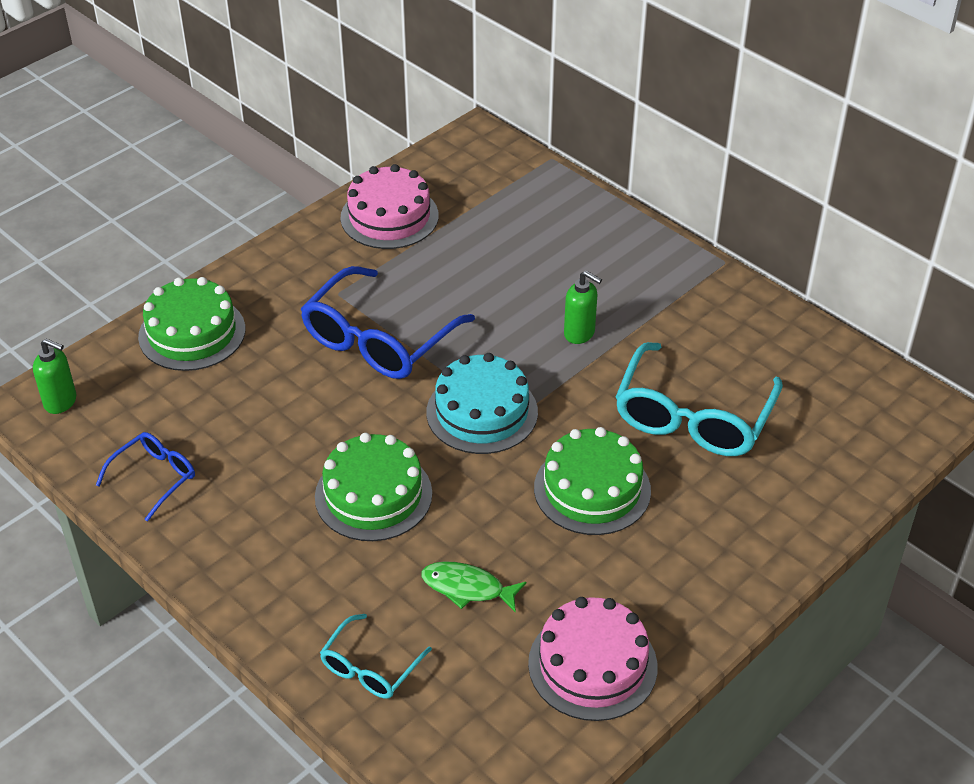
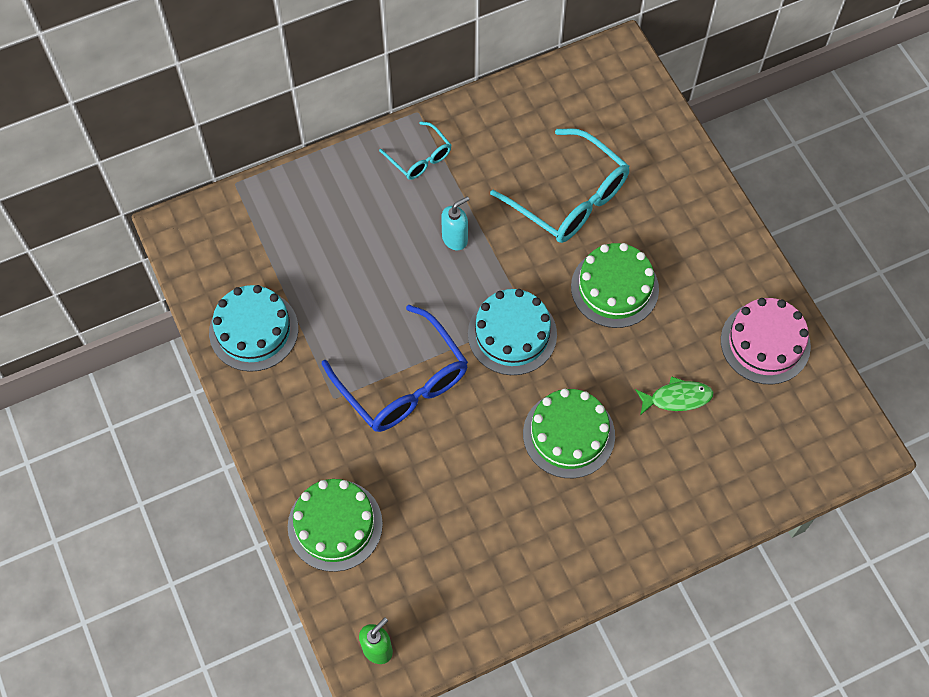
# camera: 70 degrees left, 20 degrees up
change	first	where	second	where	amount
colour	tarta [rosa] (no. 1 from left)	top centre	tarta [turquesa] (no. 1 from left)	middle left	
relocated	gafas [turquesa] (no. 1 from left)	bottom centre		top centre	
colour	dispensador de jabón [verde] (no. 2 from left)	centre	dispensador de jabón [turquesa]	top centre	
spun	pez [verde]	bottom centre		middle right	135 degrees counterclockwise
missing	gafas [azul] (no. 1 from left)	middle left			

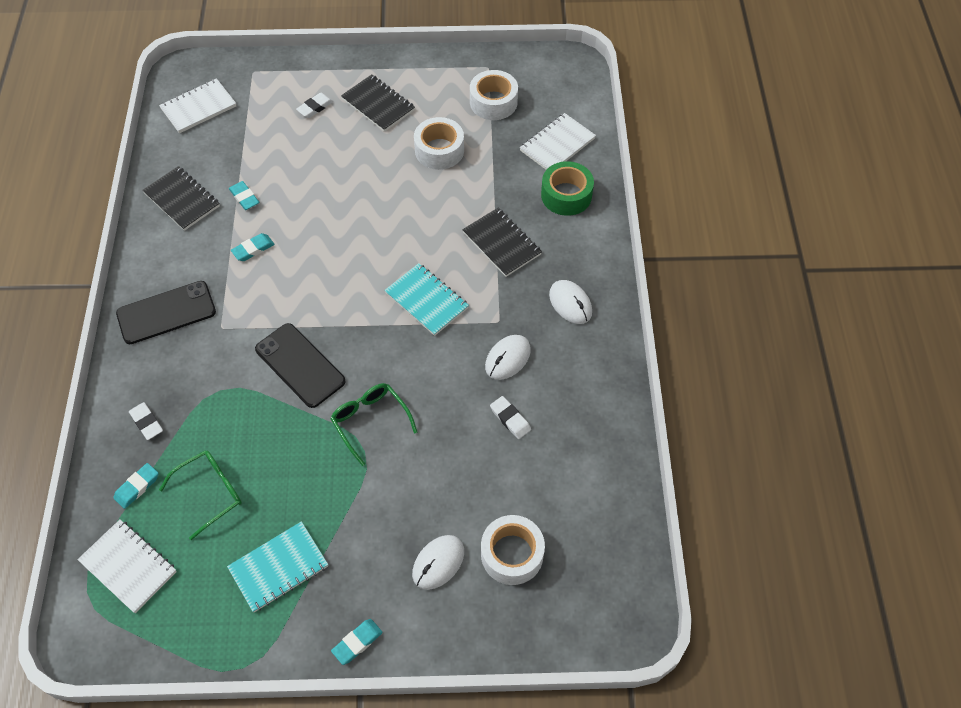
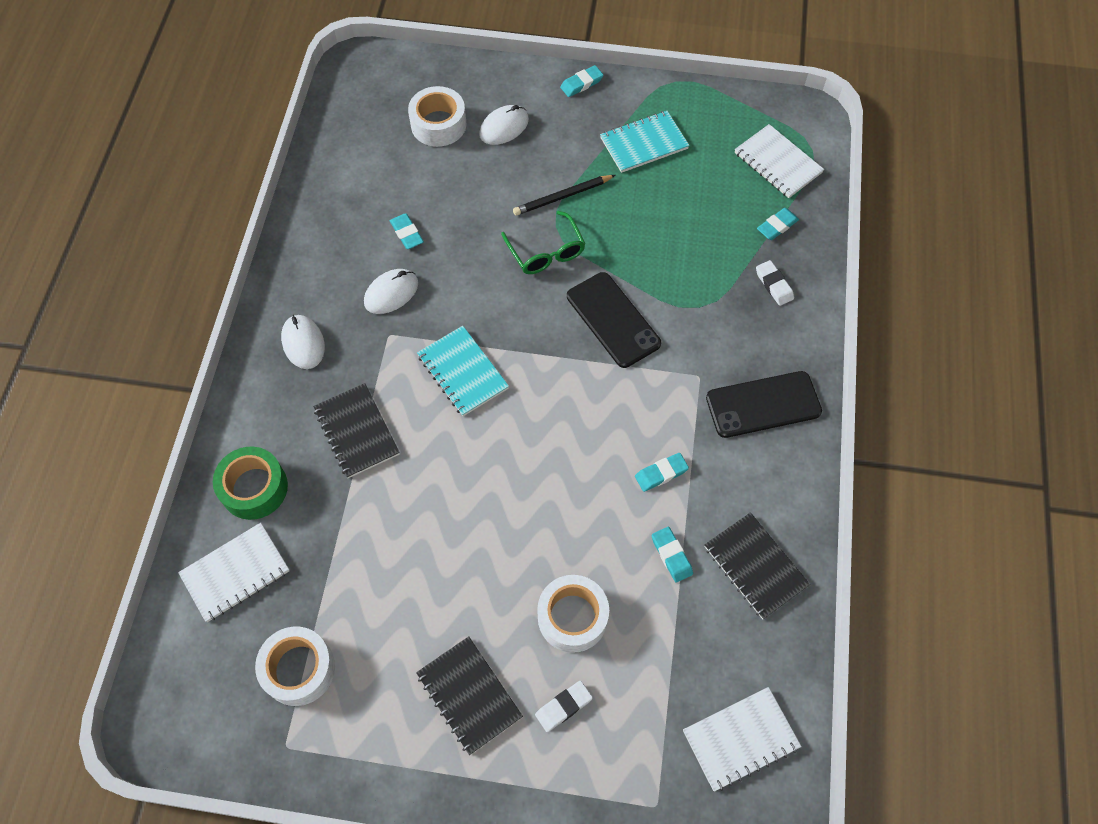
# camera: 170 degrees left, 5 degrees up
change	first	where	second	where	amount
colour	goma de borrar [blanco] (no. 3 from left)	centre	goma de borrar [turquesa] (no. 1 from left)	top centre	
appeared			lápiz [negro]	top centre	
relocated	cinta adhesiva [blanco] (no. 1 from left in the first image)	top centre	cinta adhesiva [blanco] (no. 3 from left)	bottom centre	
missing	gafas [verde] (no. 1 from left)	bottom left			

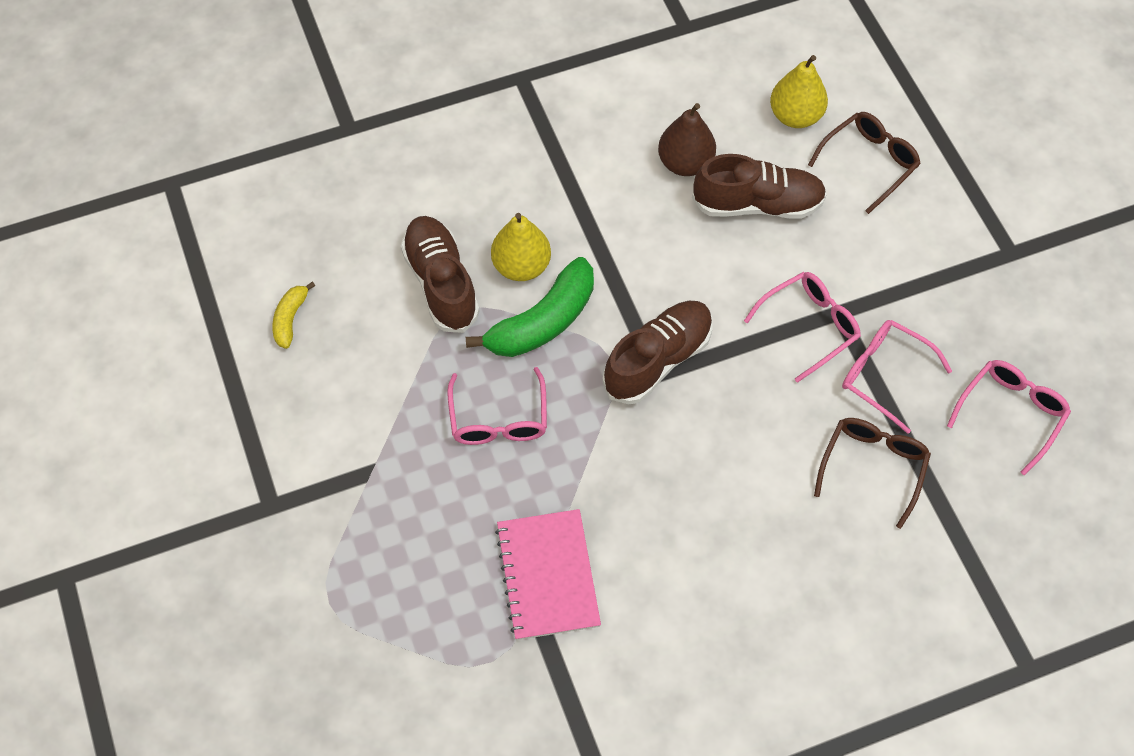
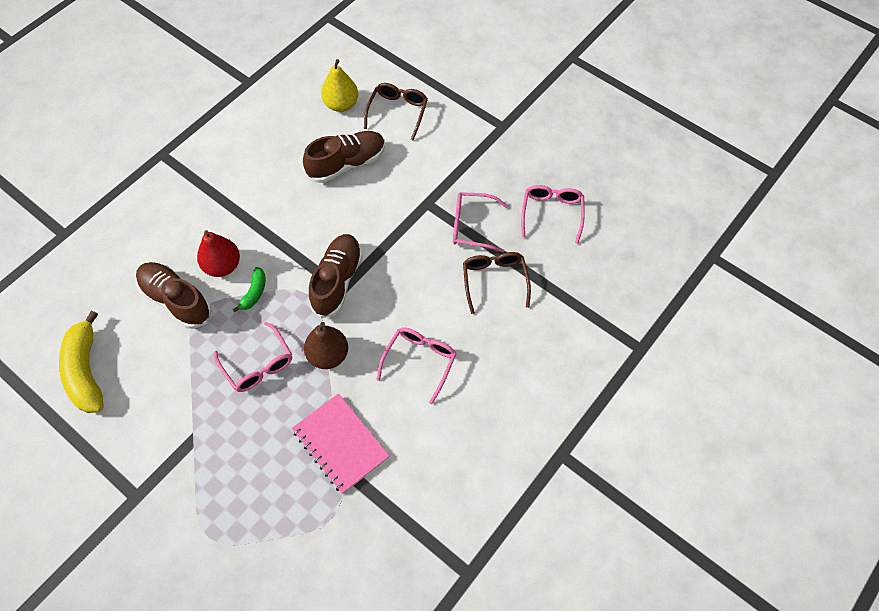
# camera: 30 degrees left, 0 degrees up
change	first	where	second	where	amount
size	plátano [amarillo]	middle left		middle left	x1.96
colour	pera [amarillo] (no. 1 from left)	top centre	pera [rojo]	middle left	
size	plátano [verde]	centre		middle left	x0.51
relocated	pera [marrón]	top centre		centre	
relocated	gafas [rosa] (no. 2 from left)	middle right		centre	

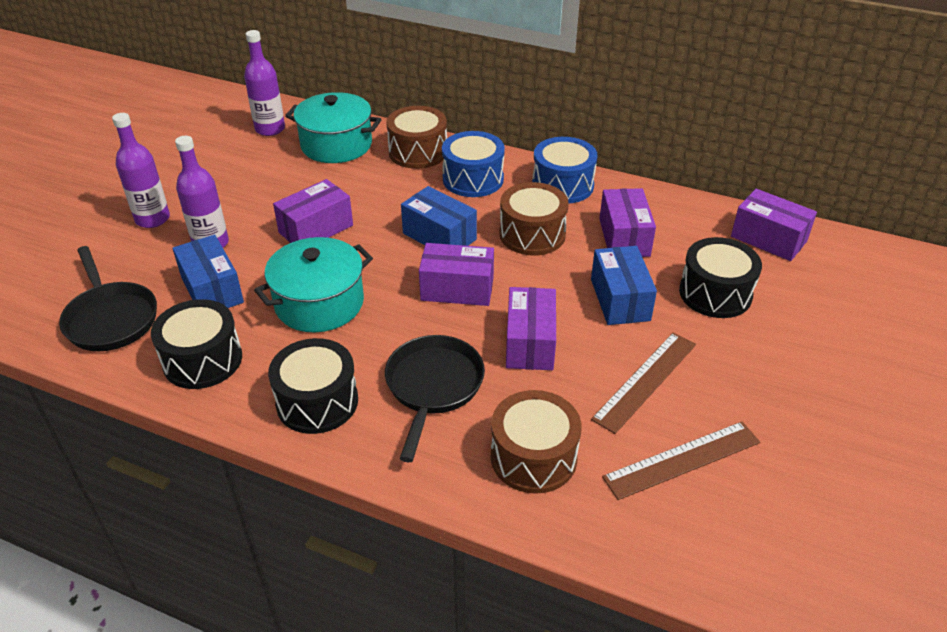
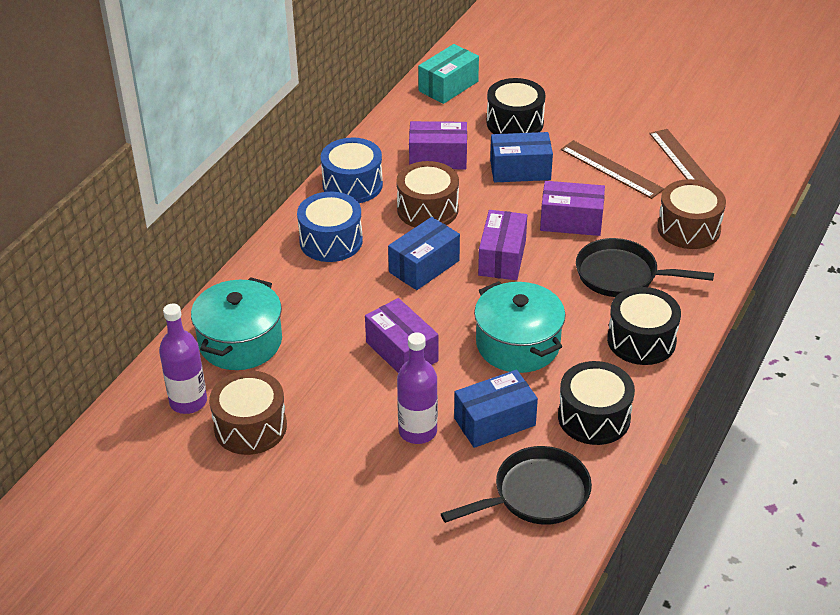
# camera: 85 degrees left, 0 degrees up
change	first	where	second	where	amount
relocated	tambor [marrón] (no. 1 from left)	top centre		bottom left	
colour	caja [morado] (no. 5 from left)	middle right	caja [turquesa]	top centre	
missing	botella [morado] (no. 1 from left)	top left			

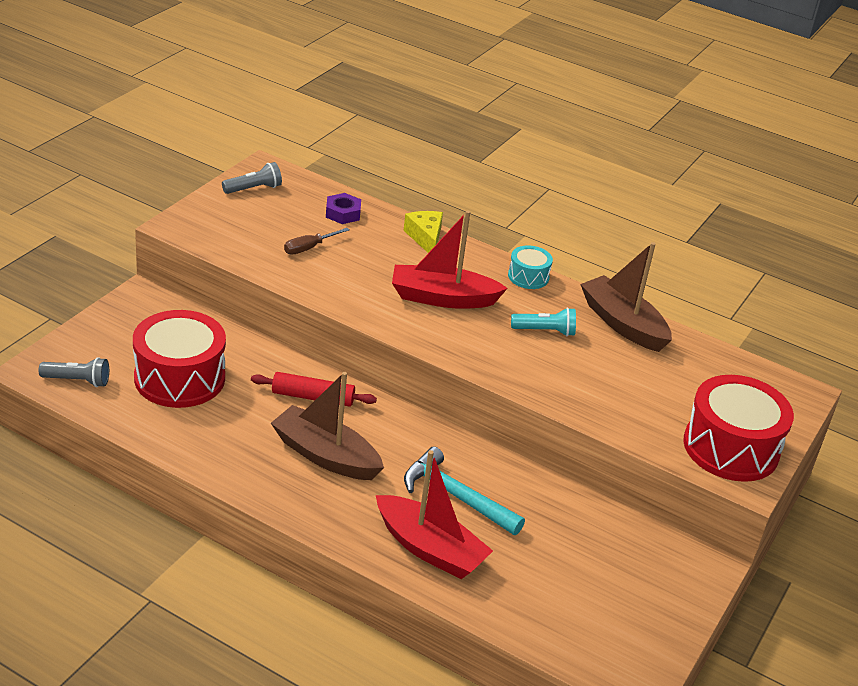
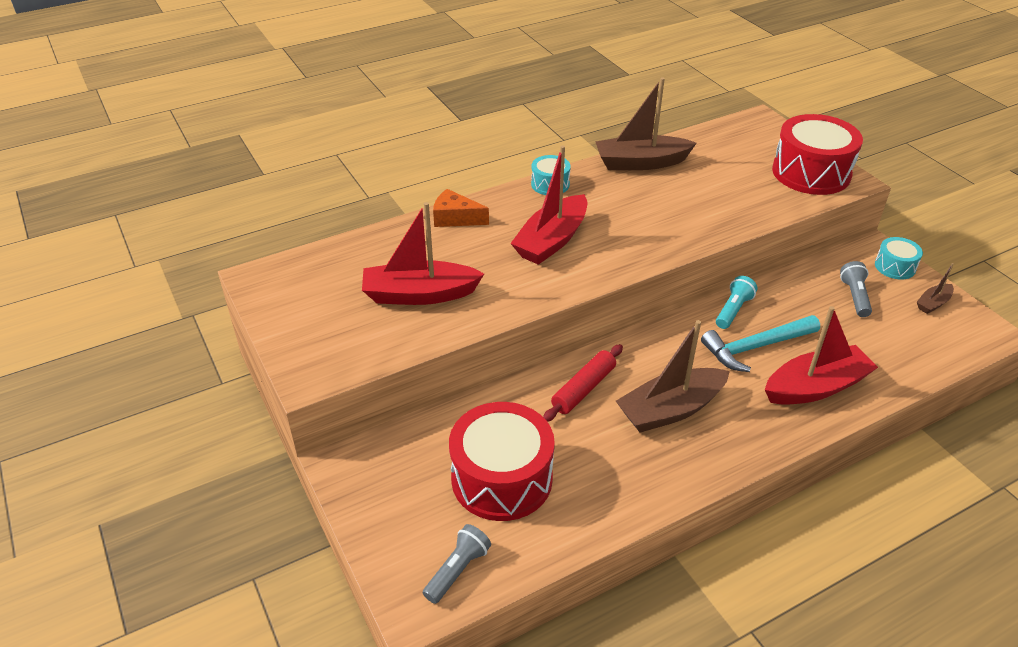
# camera: 55 degrees left, 5 degrees up
change	first	where	second	where	amount
exchanged	destornillador [marrón]	centre	barco [rojo] (no. 1 from left)	centre	
colour	queso [amarillo]	centre	queso [naranja]	top centre	
relocated	lámpara de mano [turquesa]	centre		middle right	
relocated	lámpara de mano [gris] (no. 2 from left)	top left		middle right	
appeared			tambor [turquesa] (no. 2 from left)	middle right	
appeared			barco [marrón] (no. 3 from left)	middle right	
missing	tuerca [morado]	top centre			

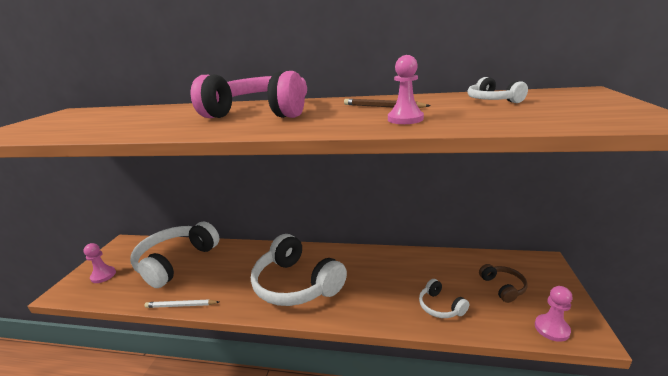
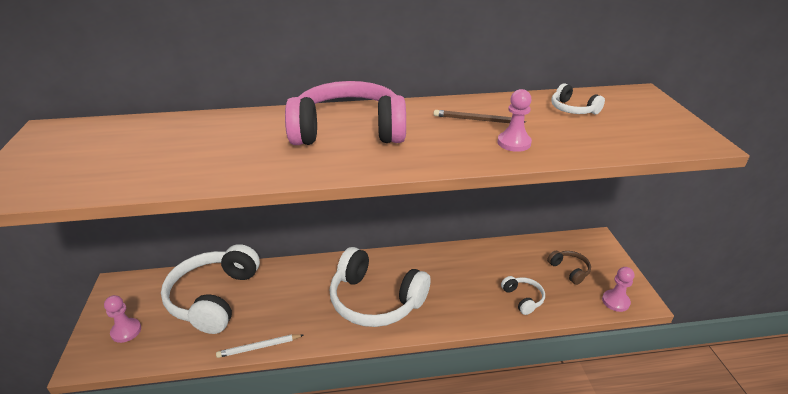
# camera: 20 degrees left, 10 degrees up
change	first	where	second	where	amount
spun	auriculares [blanco] (no. 3 from left)	bottom centre		bottom centre	150 degrees counterclockwise

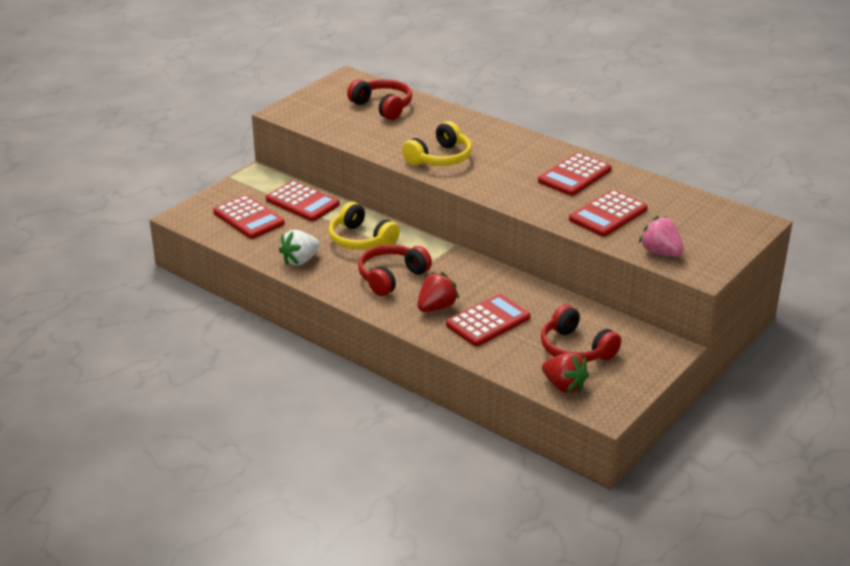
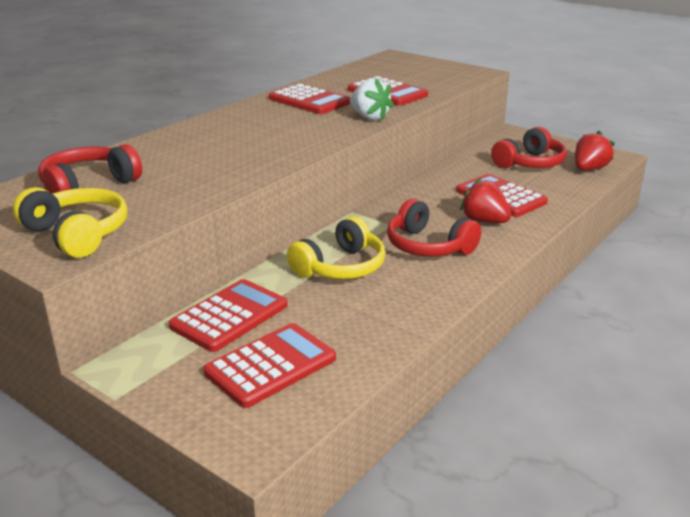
# camera: 90 degrees left, 5 degrees down
change	first	where	second	where	amount
relocated	auriculares [amarillo] (no. 2 from left in the first image)	top centre	auriculares [amarillo] (no. 1 from left)	middle left	
relocated	fresa [blanco]	centre		top centre	
missing	fresa [rosa]	middle right			

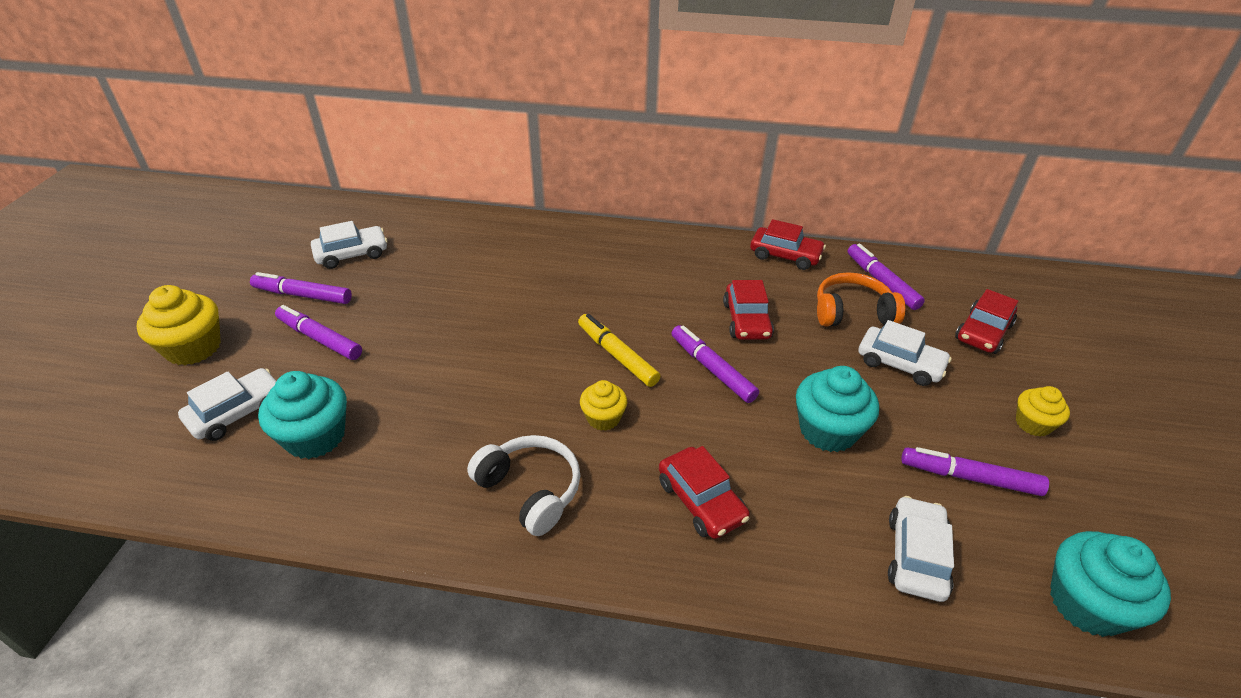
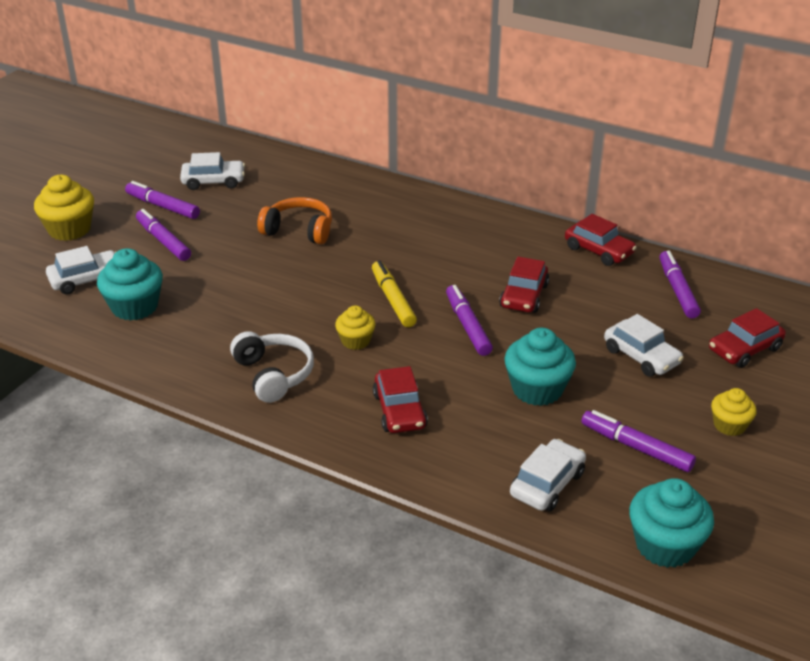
# camera: 20 degrees right, 5 degrees down
change	first	where	second	where	amount
relocated	auriculares [naranja]	middle right		top centre	

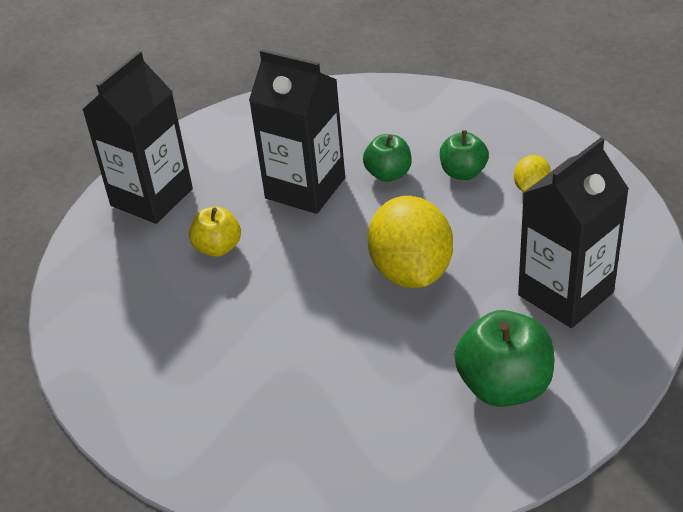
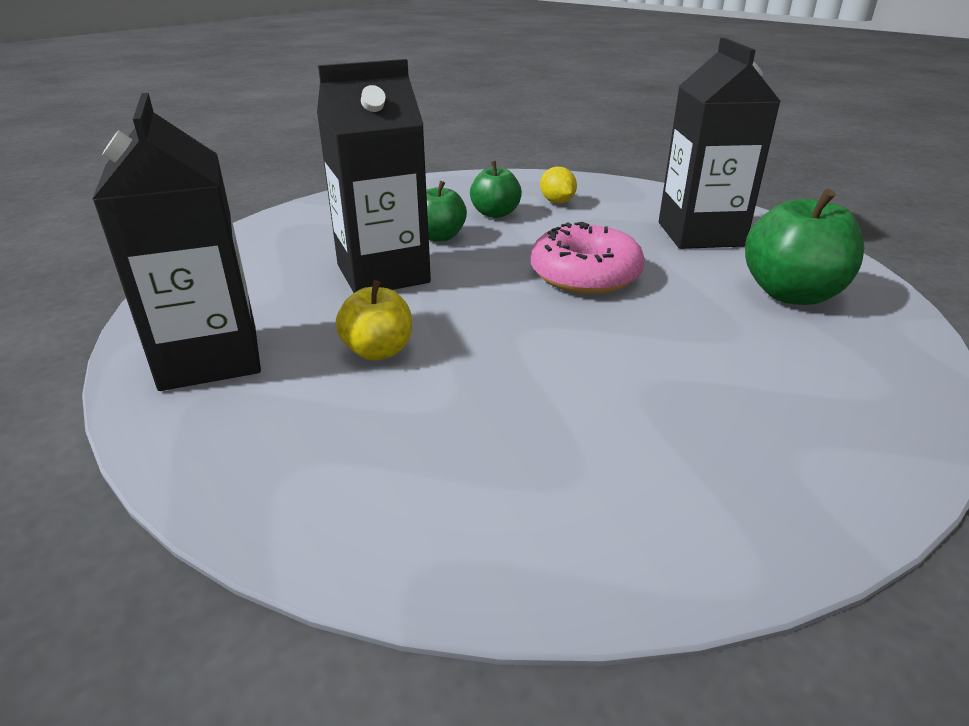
# camera: 55 degrees left, 10 degrees down
change	first	where	second	where	amount
exchanged	limón [amarillo] (no. 1 from left)	centre	rosquilla [rosa]	centre	

